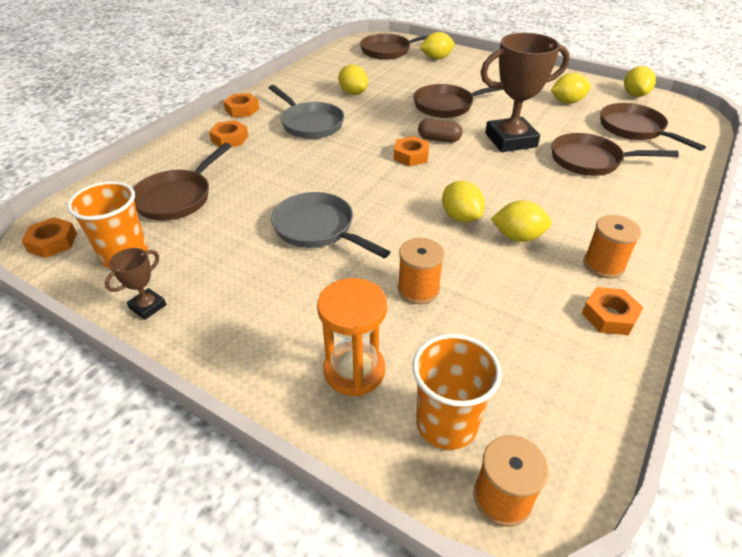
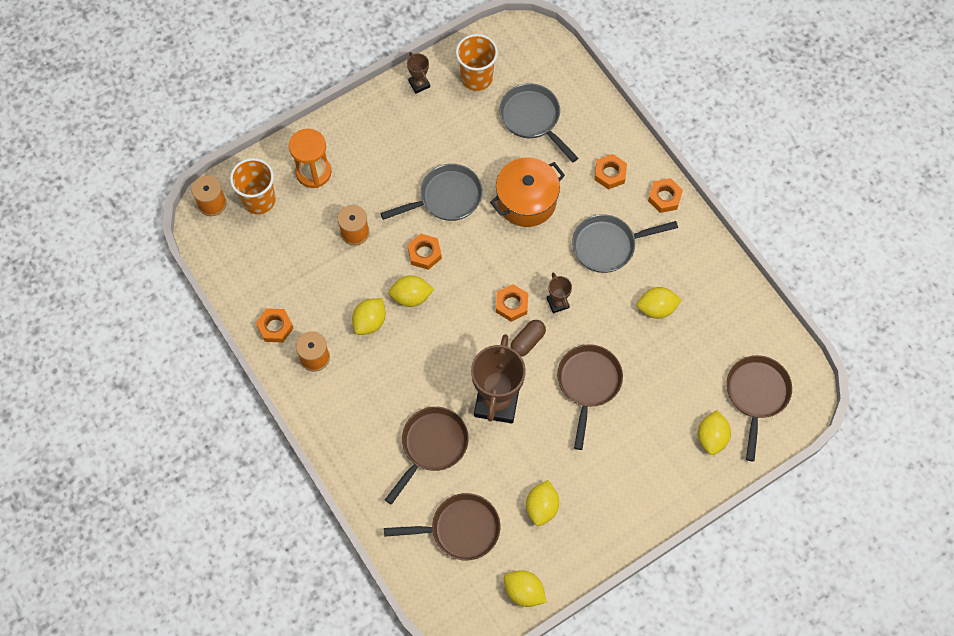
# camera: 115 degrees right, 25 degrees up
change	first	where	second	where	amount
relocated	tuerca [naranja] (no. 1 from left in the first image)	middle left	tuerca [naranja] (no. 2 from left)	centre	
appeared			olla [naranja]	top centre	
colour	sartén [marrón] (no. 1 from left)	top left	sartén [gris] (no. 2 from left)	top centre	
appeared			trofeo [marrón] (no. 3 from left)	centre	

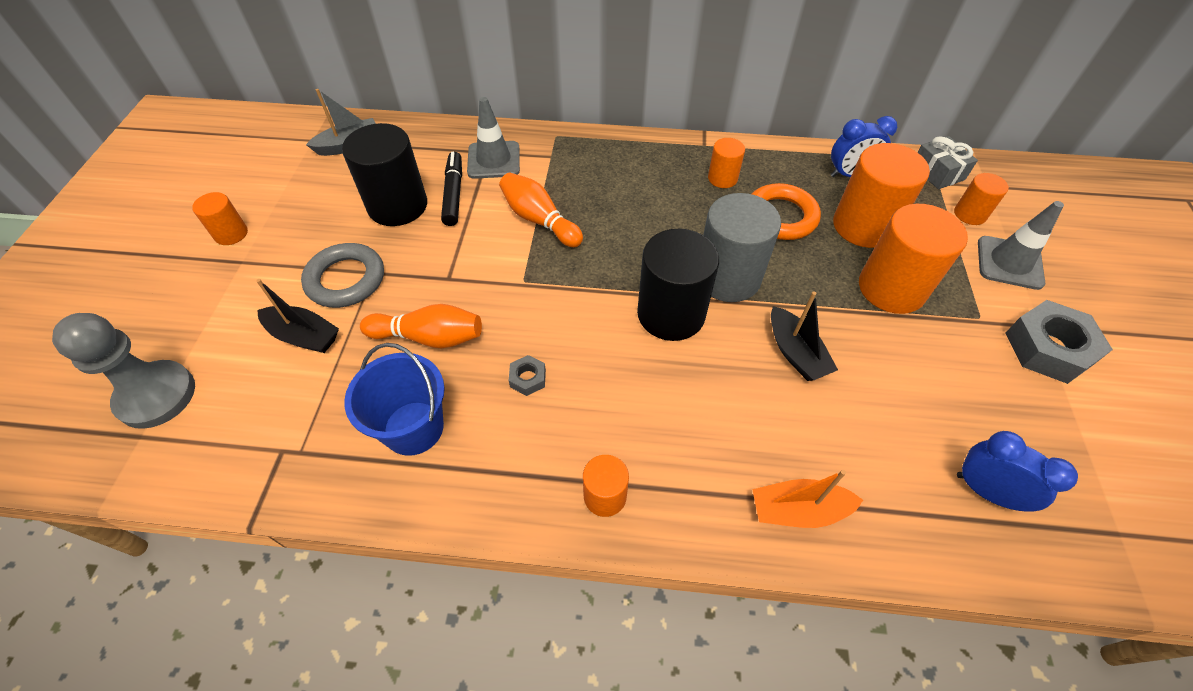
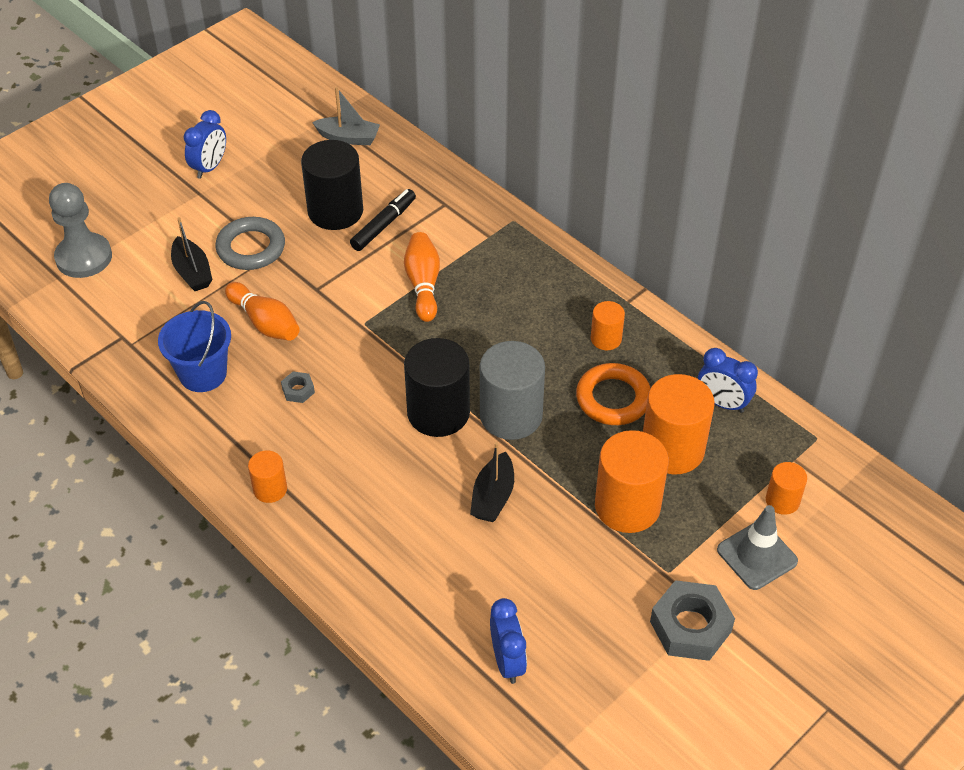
# camera: 40 degrees right, 5 degrees down
change	first	where	second	where	amount
exchanged	cilindro [naranja] (no. 1 from left)	top left	despertador [azul] (no. 1 from left)	top left	
missing	cono de tráfico [gris] (no. 1 from left)	top centre			
missing	barco [naranja]	bottom right			
missing	regalo [gris]	top right			

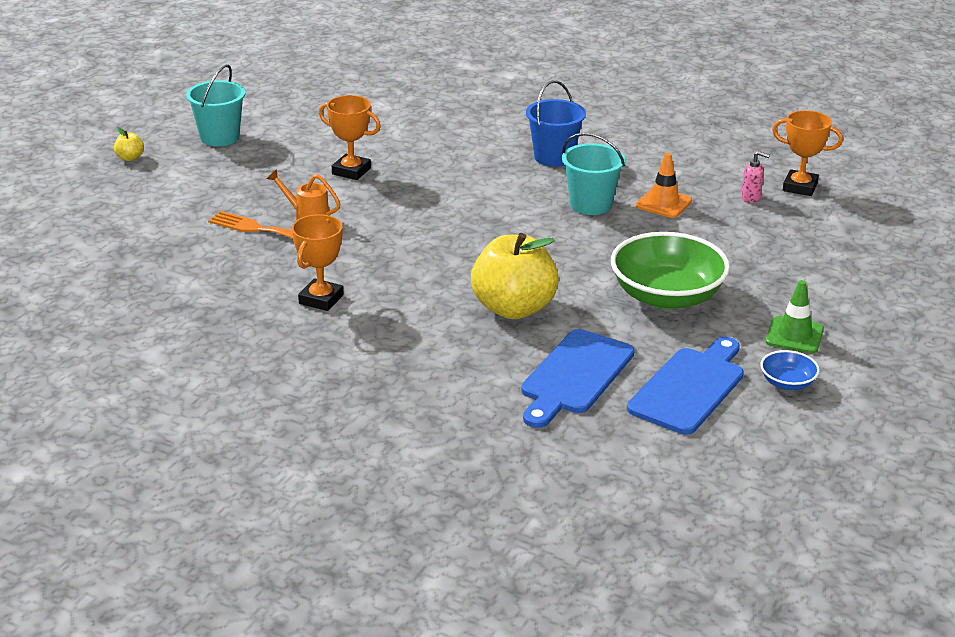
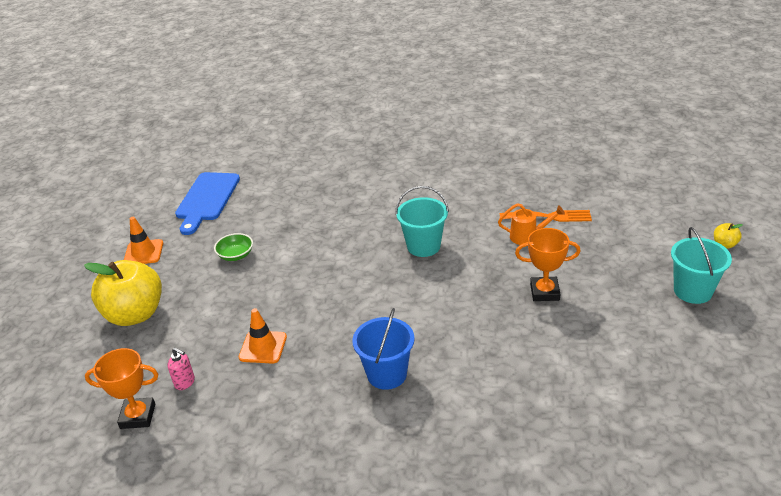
# camera: 160 degrees right, 5 degrees up
change	first	where	second	where	amount
relocated	manzana [amarillo] (no. 2 from left in the first image)	centre	manzana [amarillo] (no. 1 from left)	middle left	
colour	cono de tráfico [verde]	middle right	cono de tráfico [naranja] (no. 1 from left)	middle left	
spun	dispensador de jabón [rosa]	top right		bottom left	150 degrees counterclockwise
size	cuenco [verde]	middle right		middle left	x0.46
relocated	balde [turquesa] (no. 2 from left in the first image)	top centre	balde [turquesa] (no. 1 from left)	centre	
missing	trofeo [naranja] (no. 1 from left)	middle left			
missing	tabla de cortar [azul] (no. 1 from left)	centre			
missing	cuenco [azul]	middle right			

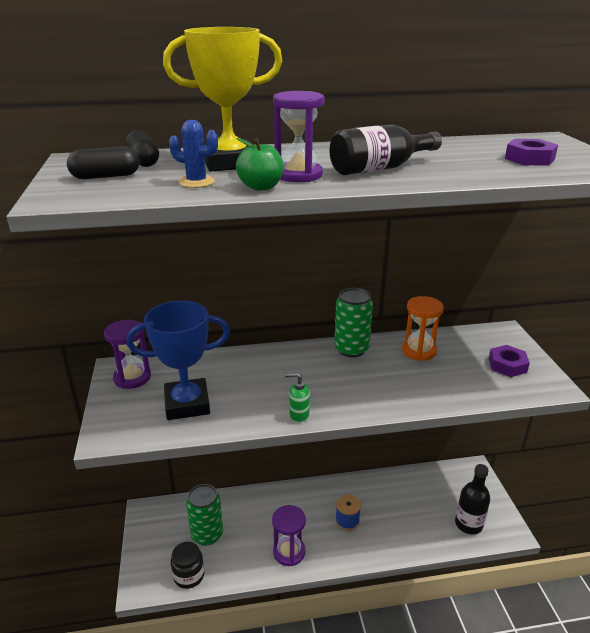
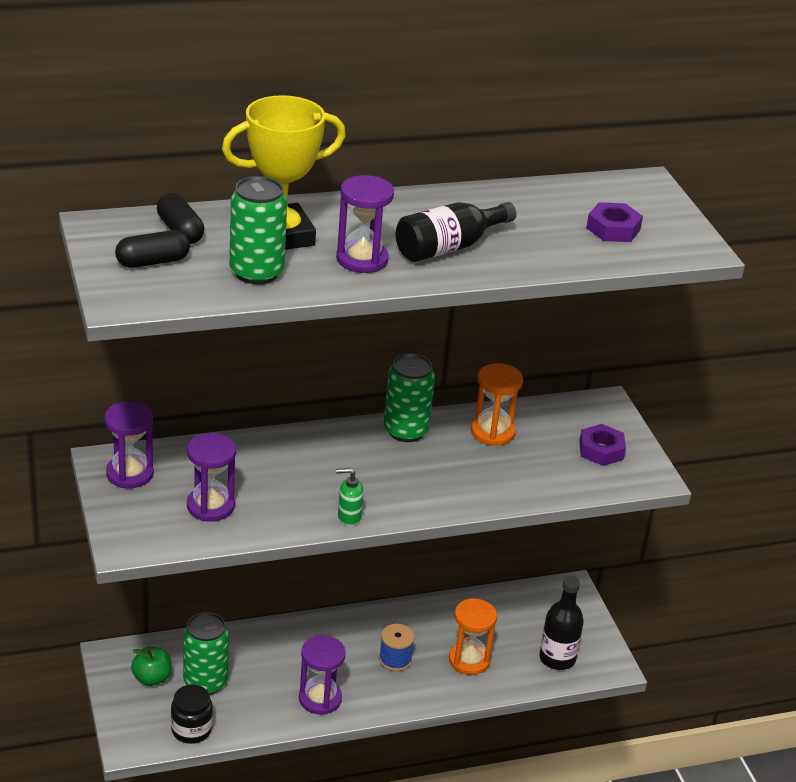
# camera: 10 degrees left, 5 degrees up
change	first	where	second	where	amount
relocated	manzana [verde]	top centre		bottom left	
exchanged	trofeo [azul]	middle left	reloj de arena [morado] (no. 2 from left)	middle left	
exchanged	cactus [azul]	top left	lata [verde] (no. 2 from left)	top left	
appeared			reloj de arena [naranja] (no. 1 from left)	bottom centre	

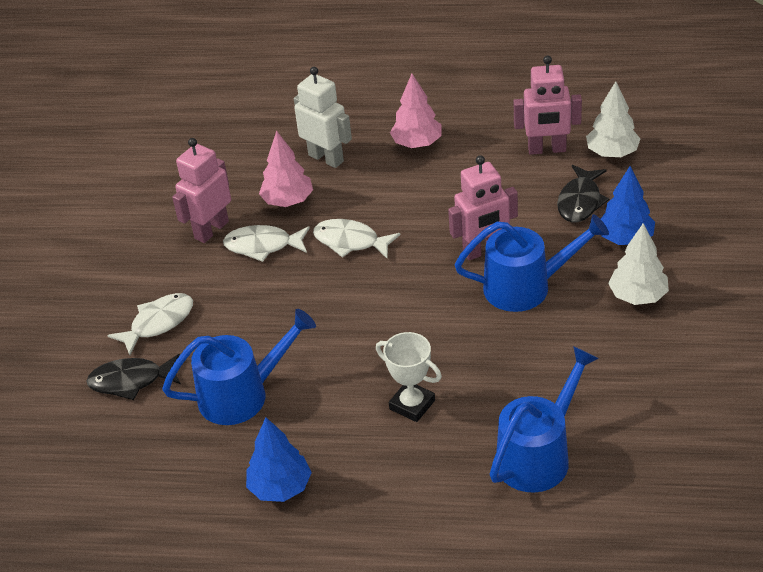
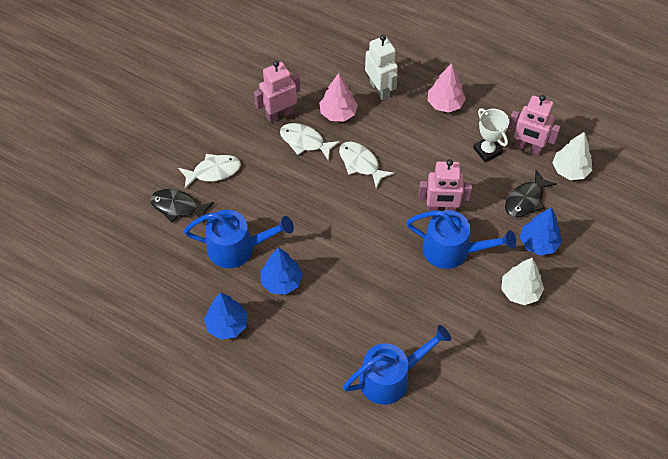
# camera: 20 degrees right, 15 degrees up
change	first	where	second	where	amount
appeared			árbol [azul] (no. 2 from left)	centre	
relocated	trofeo [blanco]	centre		top right	

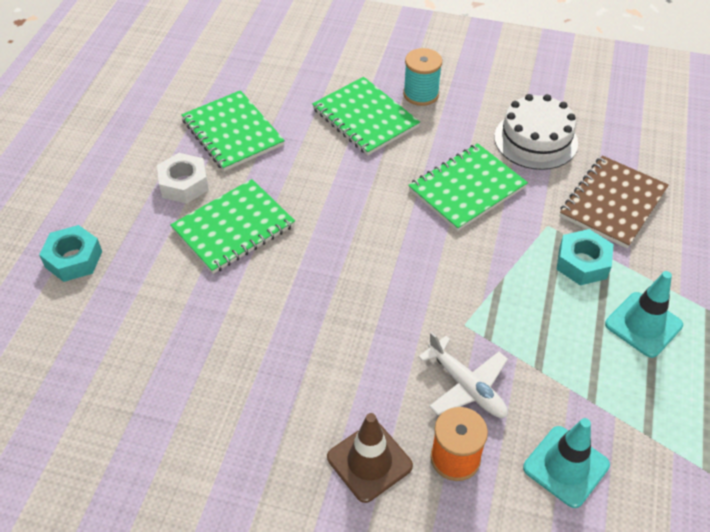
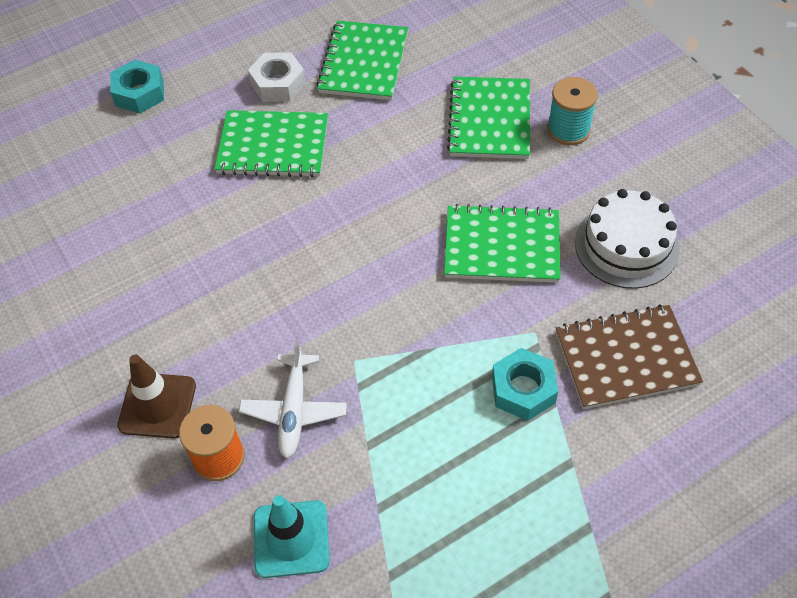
# camera: 45 degrees right, 5 degrees up
change	first	where	second	where	amount
missing	cono de tráfico [turquesa] (no. 2 from left)	middle right			

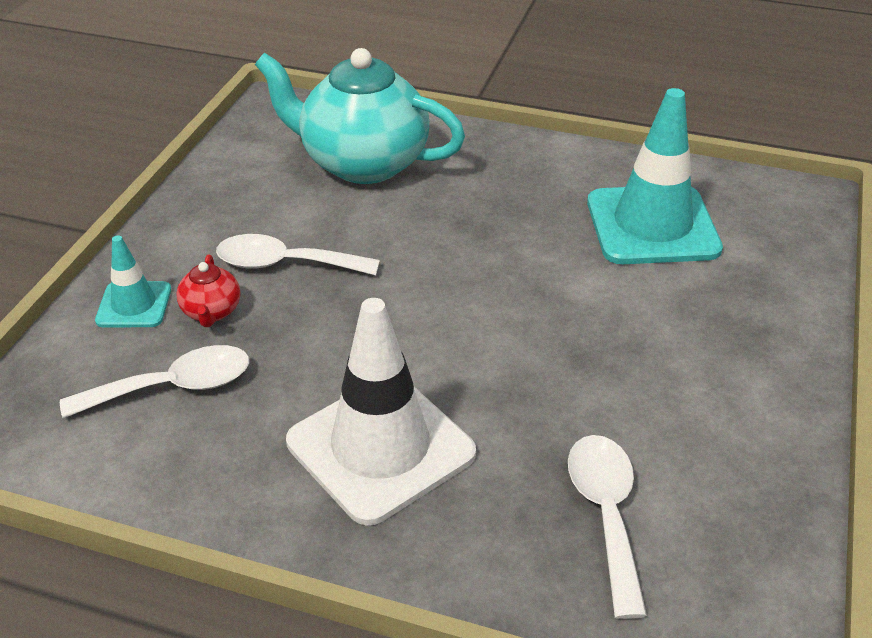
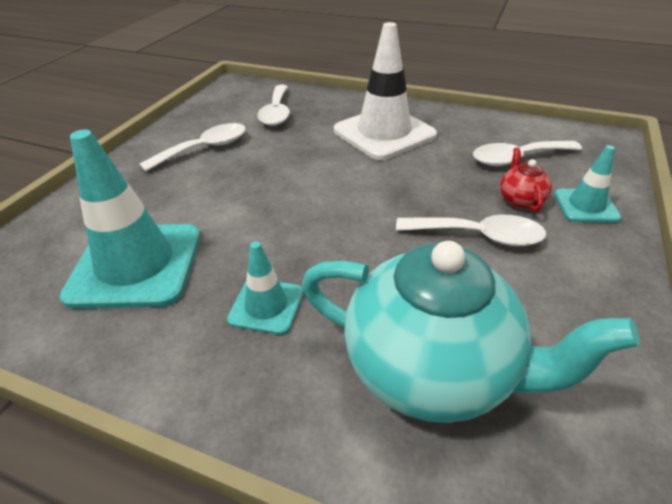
# camera: 175 degrees left, 0 degrees up
change	first	where	second	where	amount
appeared			cuchara [blanco] (no. 1 from left)	top left	
appeared			cono de tráfico [turquesa] (no. 2 from left)	centre	

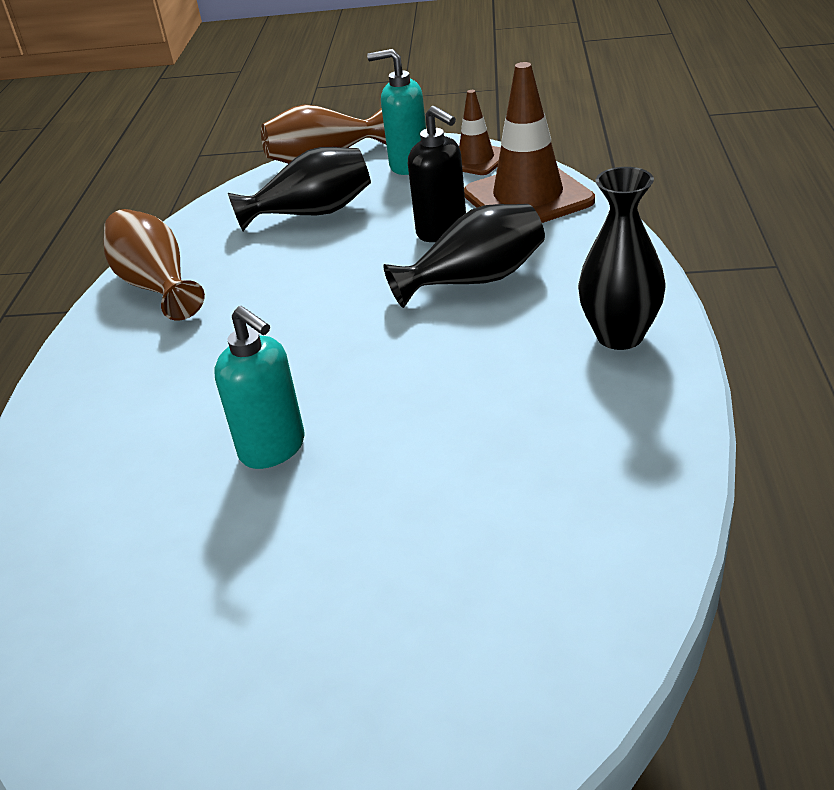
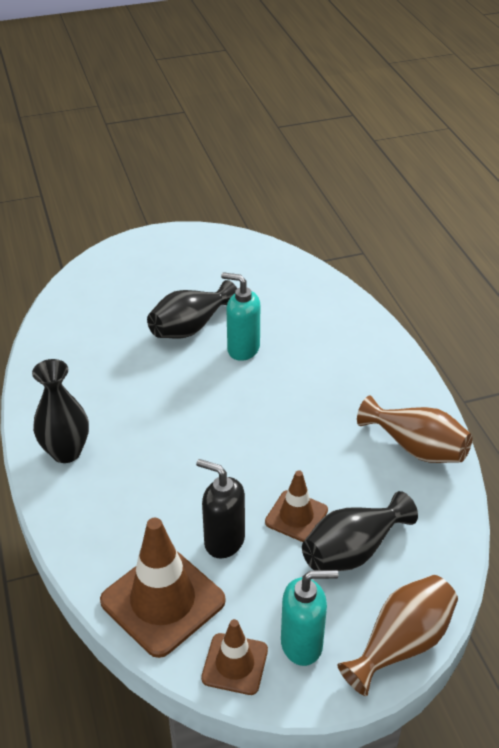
# camera: 155 degrees right, 5 degrees up
change	first	where	second	where	amount
relocated	florero [negro] (no. 2 from left)	top centre		centre	
appeared			cono de tráfico [marrón] (no. 3 from left)	bottom centre	

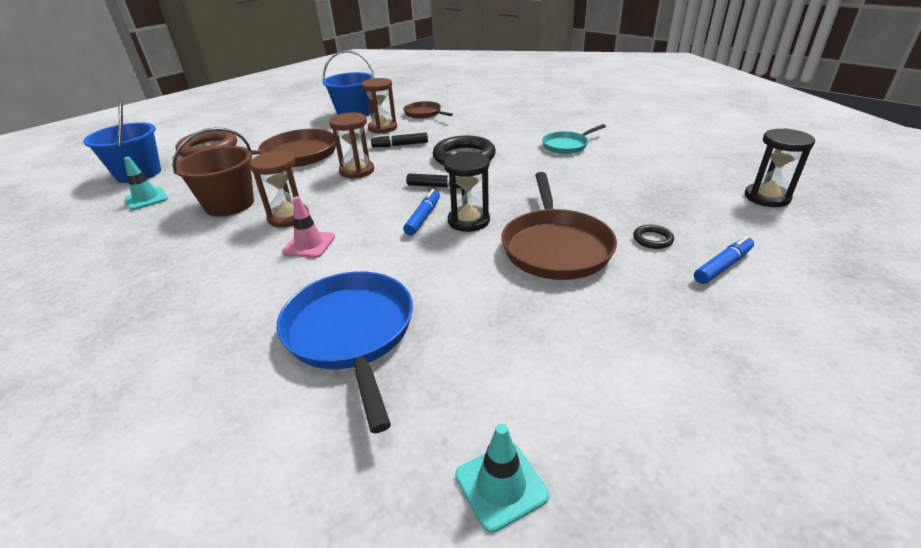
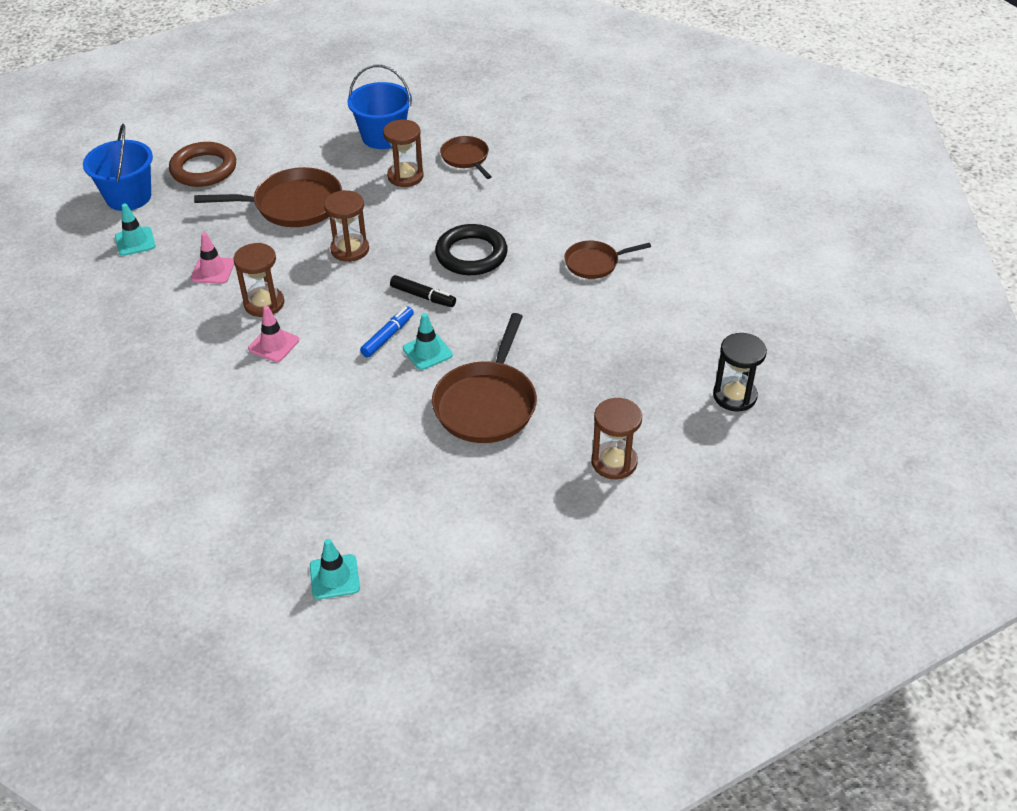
# camera: 15 degrees right, 10 degrees up
change	first	where	second	where	amount
exchanged	balde [marrón]	top left	cono de tráfico [rosa] (no. 1 from left)	top left	
exchanged	reloj de arena [negro] (no. 1 from left)	centre	cono de tráfico [turquesa] (no. 3 from left)	centre	
colour	sartén [turquesa]	top centre	sartén [marrón] (no. 4 from left)	top centre	
exchanged	rotulador [azul] (no. 2 from left)	middle right	reloj de arena [marrón] (no. 4 from left)	centre	
missing	sartén [azul]	centre			
missing	rotulador [negro] (no. 1 from left)	top centre			
missing	anillo [negro] (no. 2 from left)	middle right			

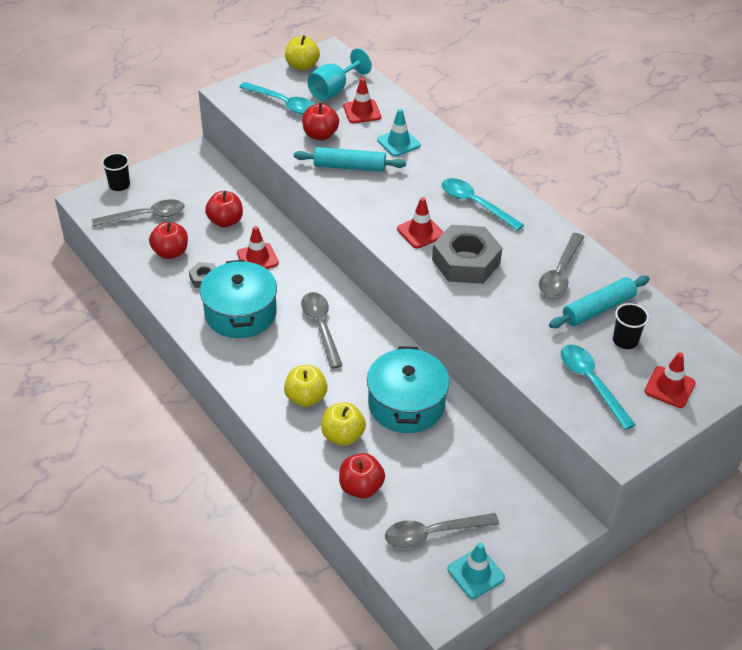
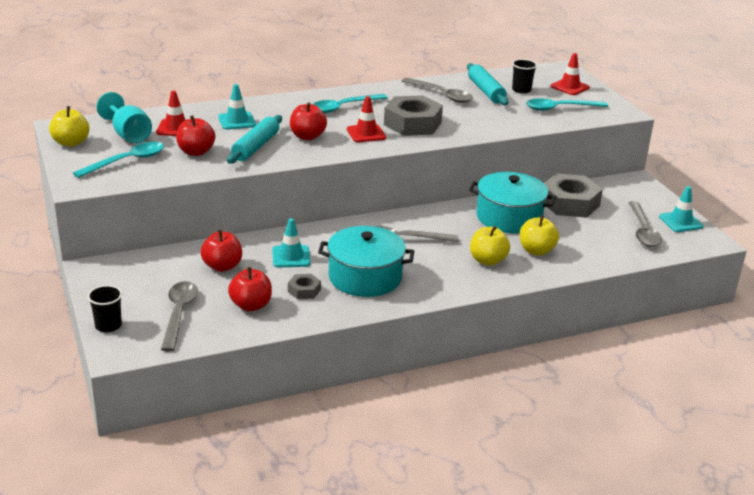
# camera: 75 degrees left, 15 degrees down
change	first	where	second	where	amount
colour	cono de tráfico [rojo] (no. 1 from left)	centre	cono de tráfico [turquesa] (no. 2 from left)	centre	
relocated	manzana [rojo] (no. 4 from left)	bottom centre		top centre	
appeared			tuerca [gris] (no. 3 from left)	middle right	

